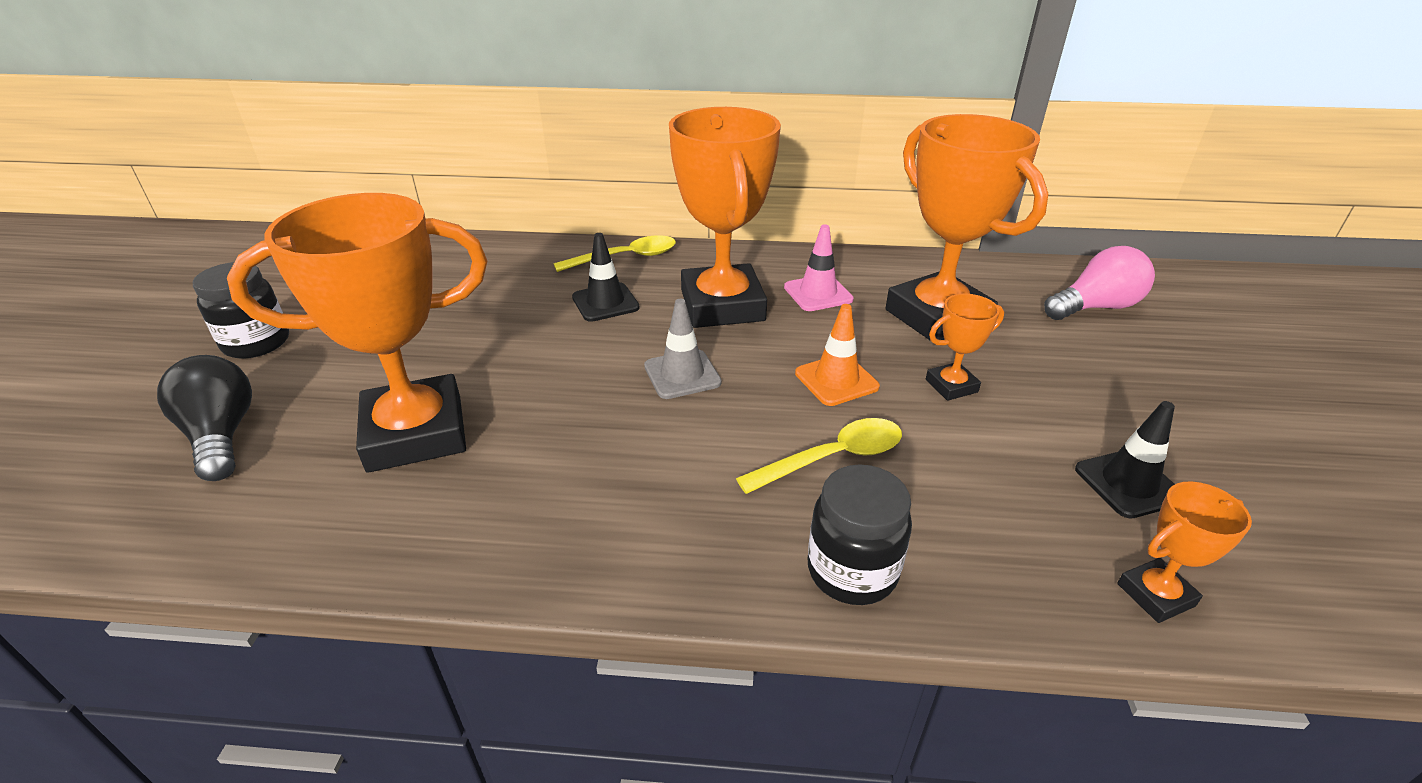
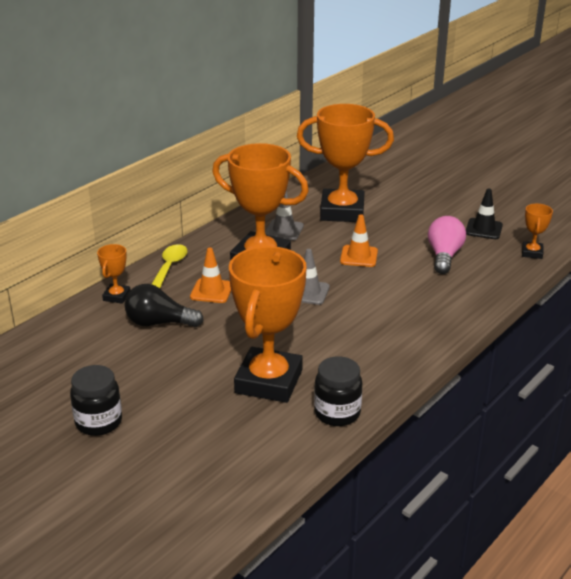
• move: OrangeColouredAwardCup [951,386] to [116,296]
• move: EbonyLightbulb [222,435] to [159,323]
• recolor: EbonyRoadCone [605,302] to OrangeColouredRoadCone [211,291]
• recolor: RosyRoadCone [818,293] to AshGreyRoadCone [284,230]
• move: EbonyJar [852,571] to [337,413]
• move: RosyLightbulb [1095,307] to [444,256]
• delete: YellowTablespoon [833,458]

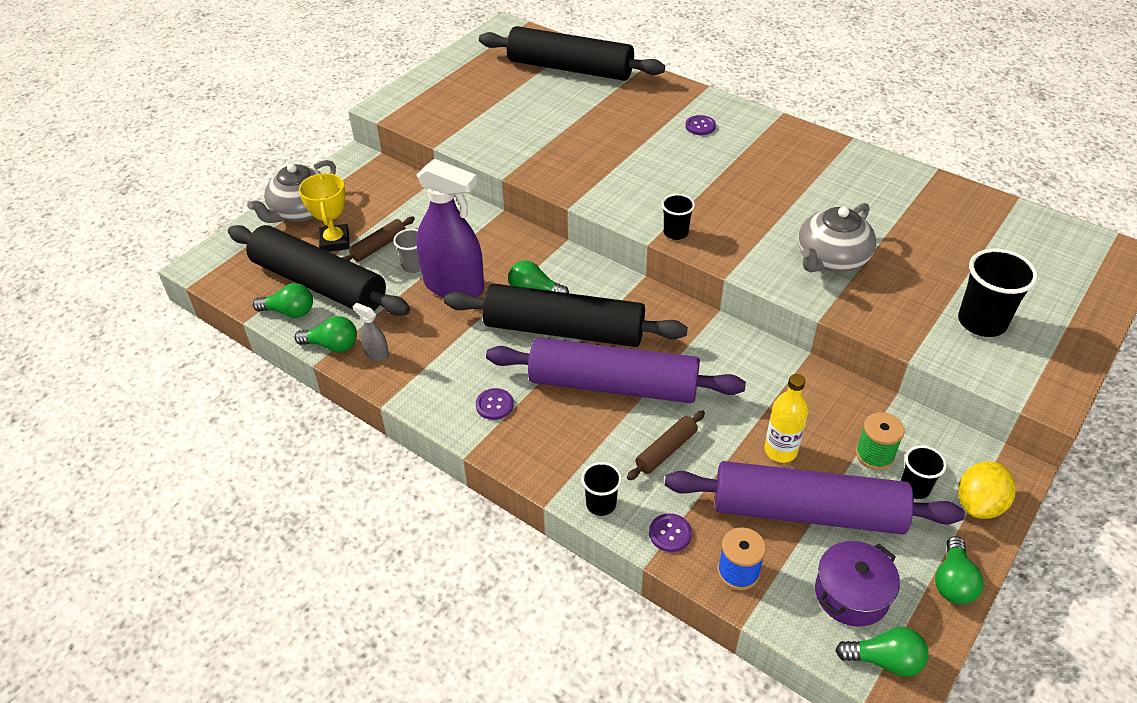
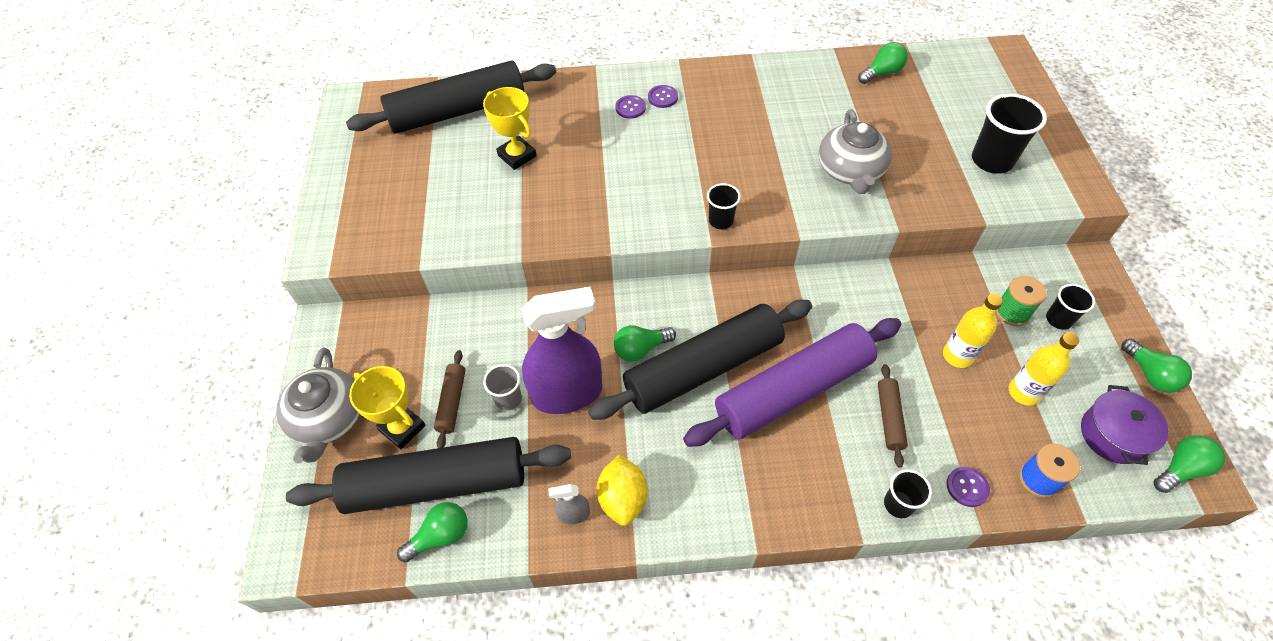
• insert: YellowAwardCup [517,156]
• move: YellowToyLemon [979,504] to [623,499]
• move: RoyalPurpleSewingButton [494,405] to [662,97]
• move: GreenLightbulb [332,345] to [882,73]
• replace: RoyalPurplePastryRoller [807,512] to YellowDrinkBottle [1023,392]

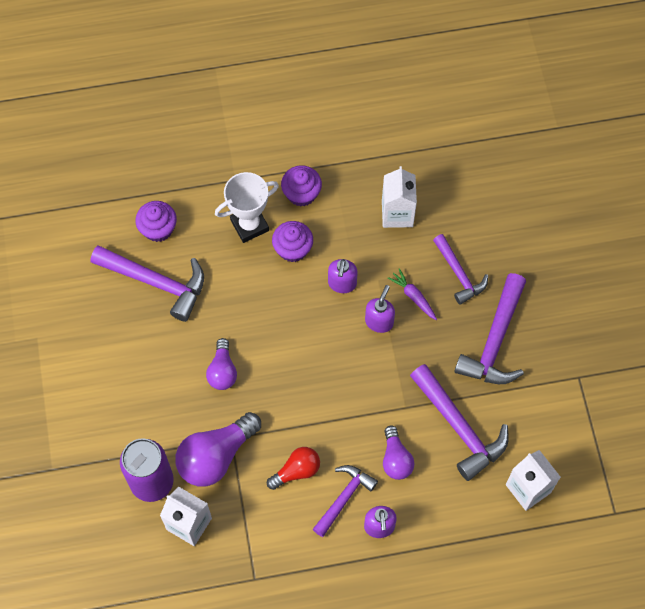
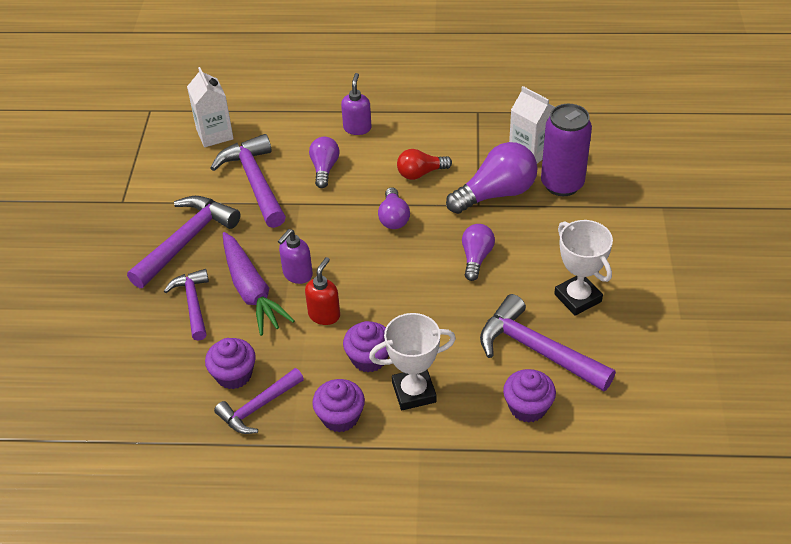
• replace: SnowWhiteCarton [397,213] to RoyalPurpleMuffin [234,375]
• move: RoyalPurpleClawHammer [344,497] to [258,407]
• resize: RoyalPurpleRootVegetable [413,296] = [251,291] x1.97
• recolor: RoyalPurpleSoapPump [342,284] to RedSoapPump [324,315]
• insert: RoyalPurpleLightbulb [393,218]
• insert: SnowWhiteAwardCup [578,298]

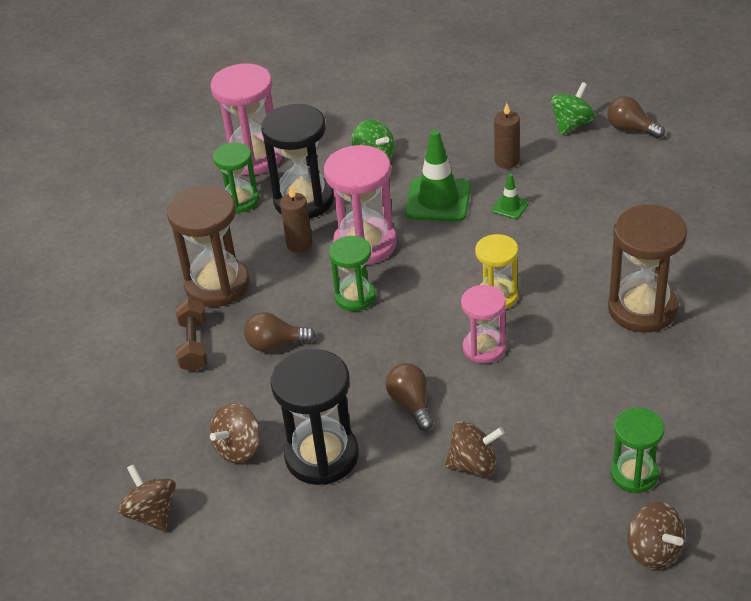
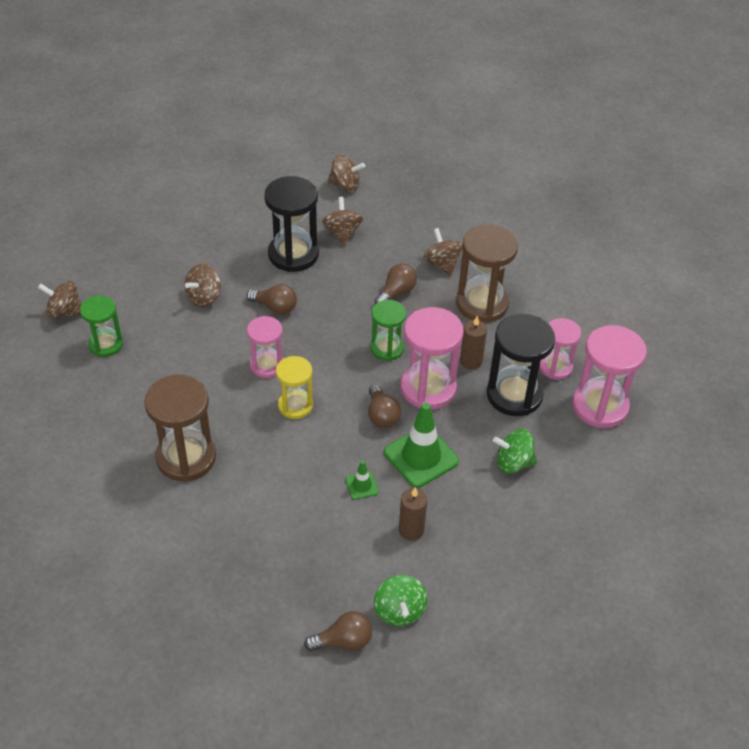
• insert: RussetLightbulb [382,415]
• replace: RussetFreeWeight [193,345] to RussetSpinningTop [442,264]
• recolor: GreenHourglass [240,200] to RosyHourglass [555,367]

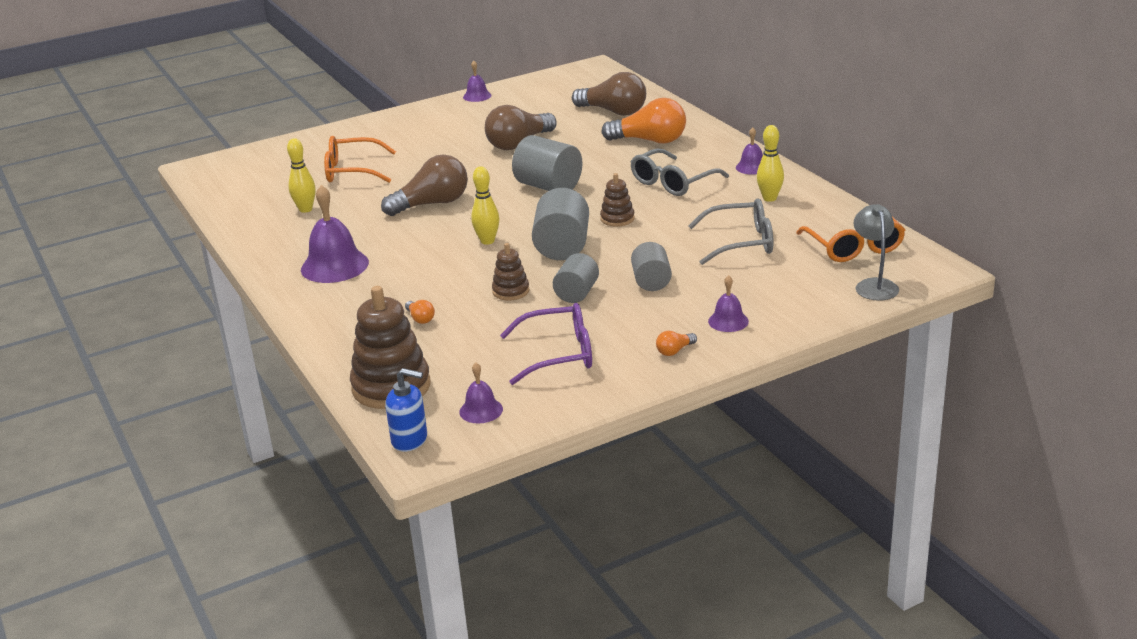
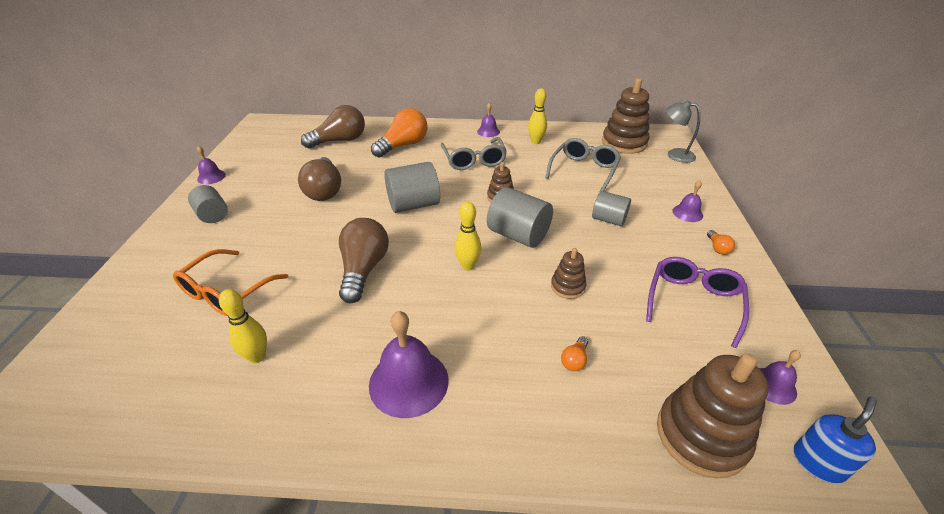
• move: AshGreyCylinder [577,293] to [212,215]
• rotate: OrangeColouredLightbulb [420,318] = [574,360] 120 degrees clockwise
• replace: OrangeColouredEyeglasses [854,247] to RussetRingStacker [624,143]

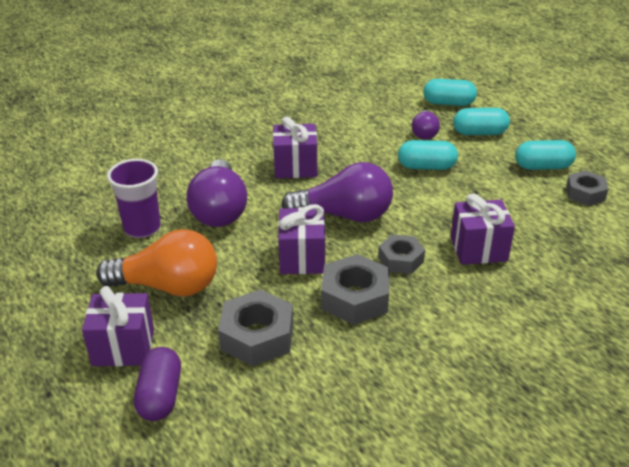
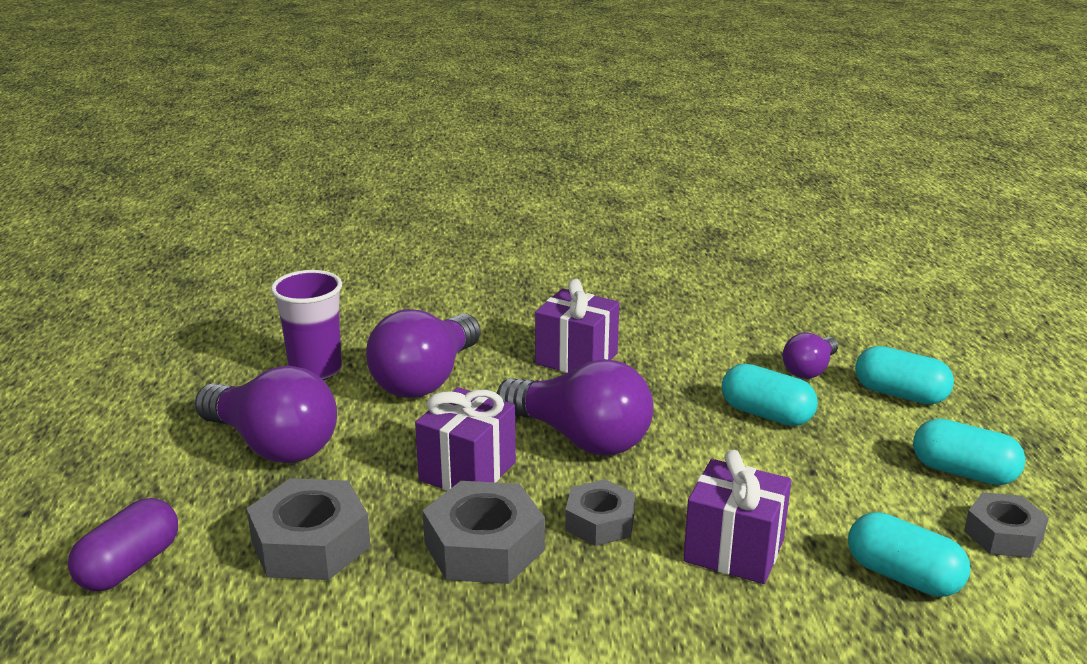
• recolor: OrangeColouredLightbulb [168,286] to RoyalPurpleLightbulb [273,445]
• move: TurquoiseCapsule [448,103] to [903,576]
• delete: RoyalPurpleGift [123,347]

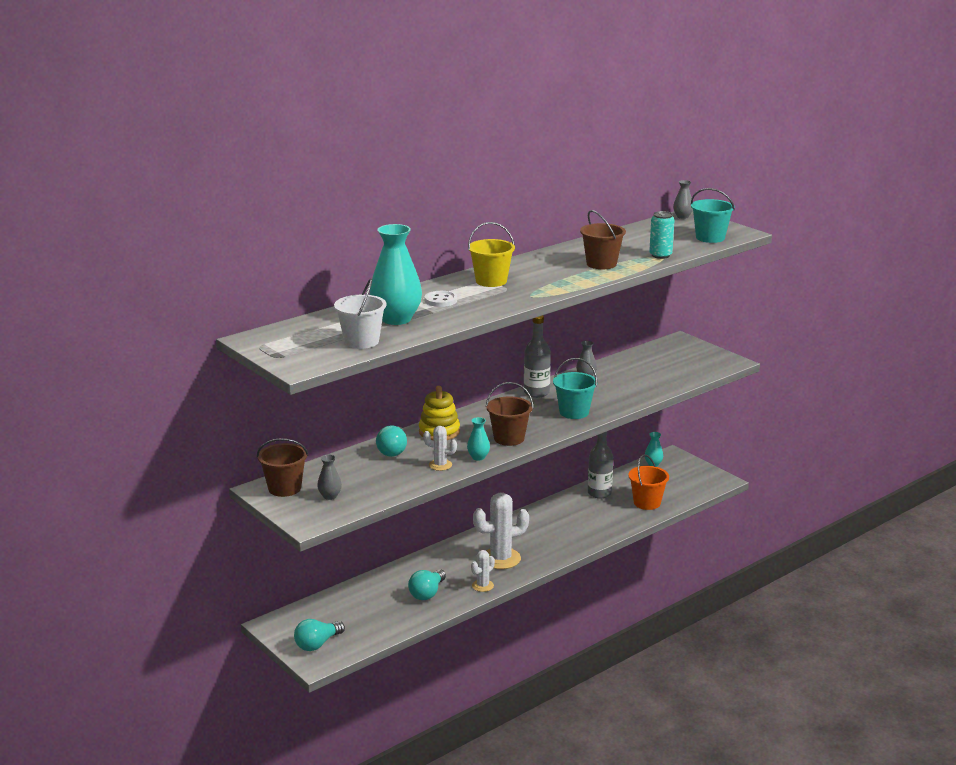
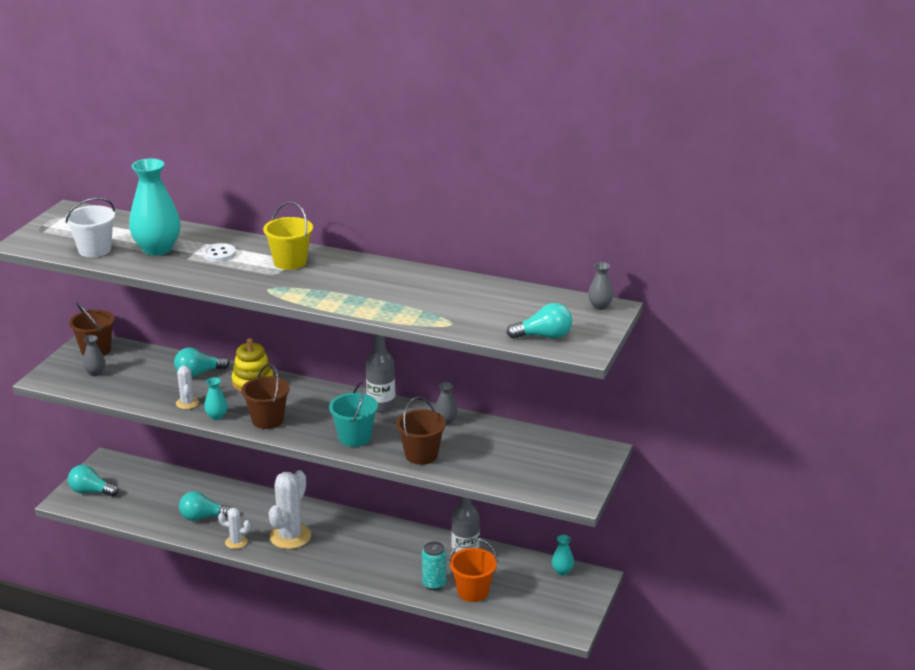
• rotate: SnowWhiteCactus [500,559] = [290,536] 75 degrees clockwise
• move: RussetPail [601,264] to [421,455]
• move: TurquoiseSodaCan [660,255] to [434,584]
• replace: TurquoisePail [710,238] to TurquoiseLightbulb [544,336]

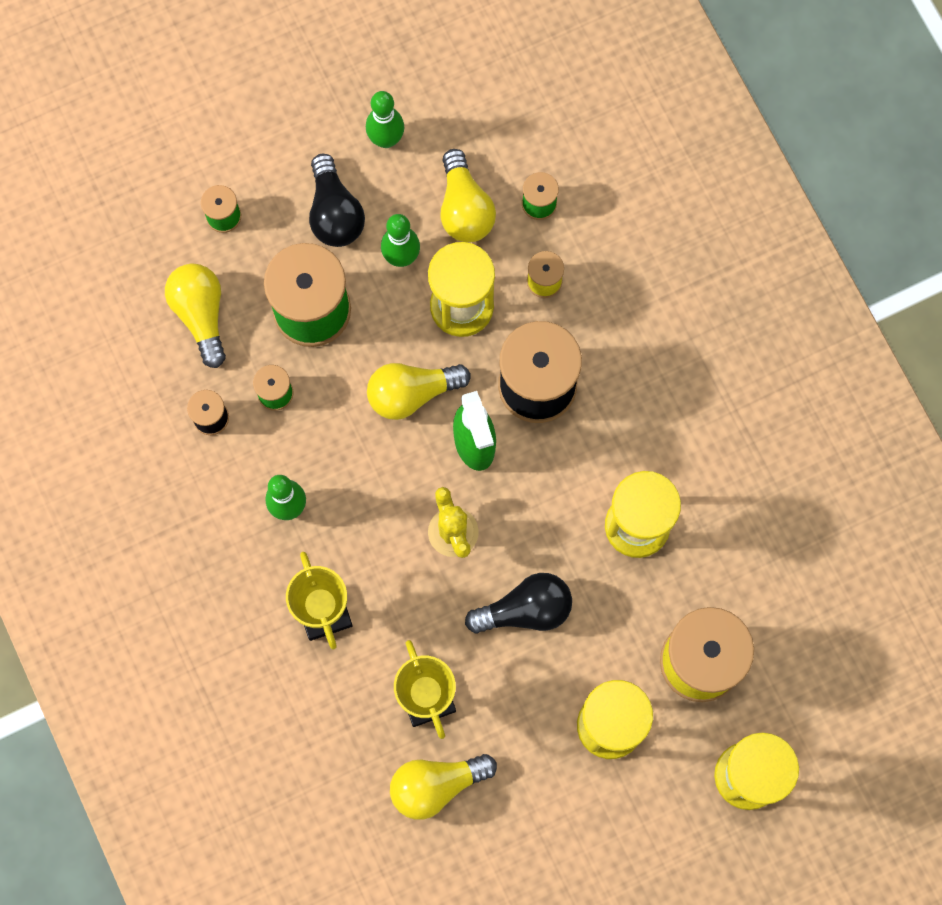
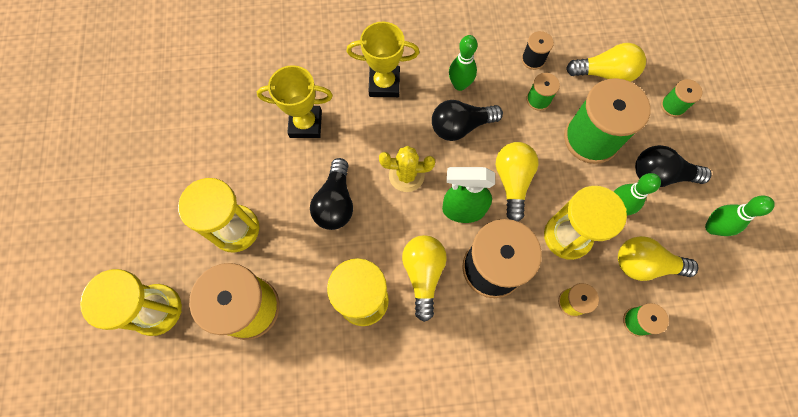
• move: YellowLightbulb [436,785] to [423,274]
• insert: EbonyLightbulb [461,126]

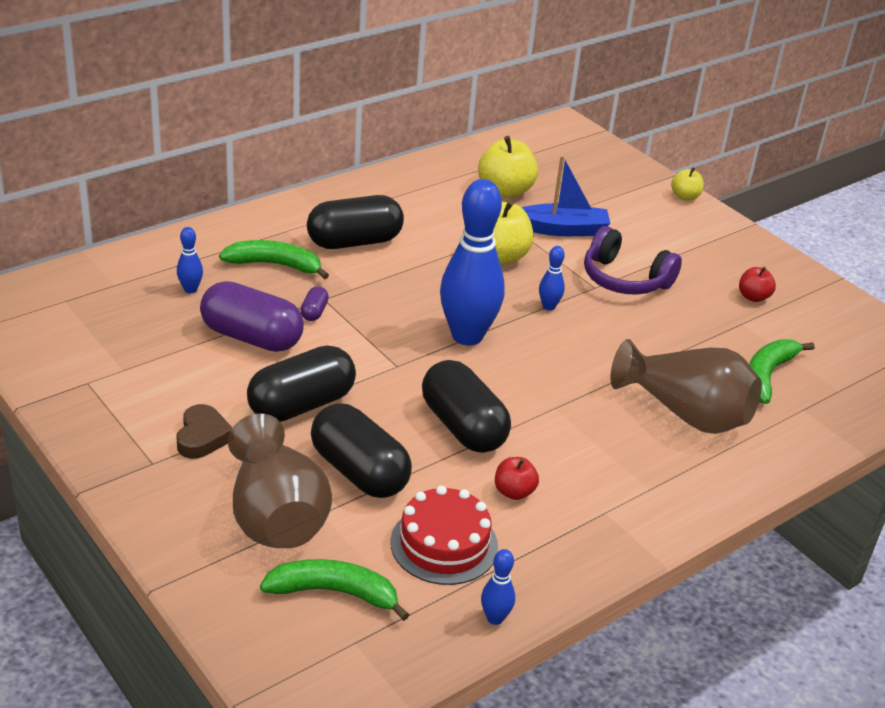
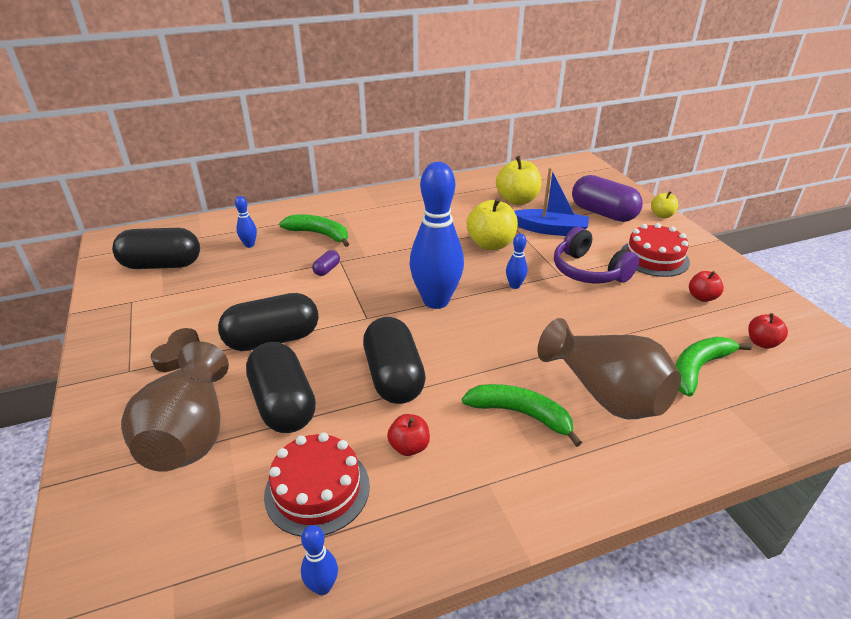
• move: EbonyCapsule [354,242] to [162,265]
• move: GreenBanana [334,592] to [520,414]
• move: RoyalPurpleCapsule [252,337] to [603,213]
• insert: RedCake [654,258]
• insert: RedAppleFruit [762,343]

